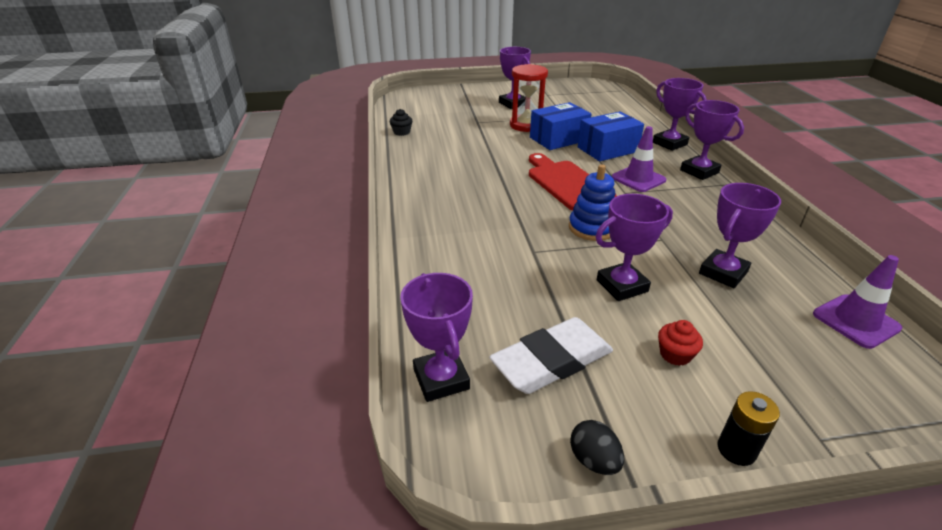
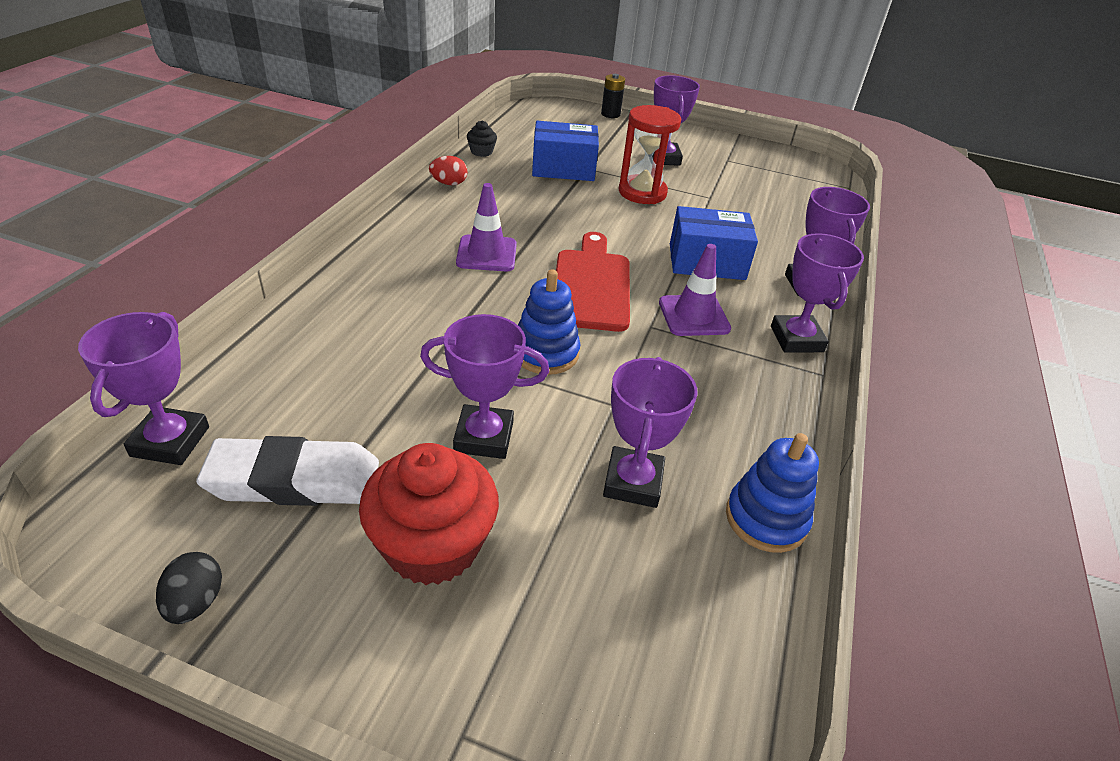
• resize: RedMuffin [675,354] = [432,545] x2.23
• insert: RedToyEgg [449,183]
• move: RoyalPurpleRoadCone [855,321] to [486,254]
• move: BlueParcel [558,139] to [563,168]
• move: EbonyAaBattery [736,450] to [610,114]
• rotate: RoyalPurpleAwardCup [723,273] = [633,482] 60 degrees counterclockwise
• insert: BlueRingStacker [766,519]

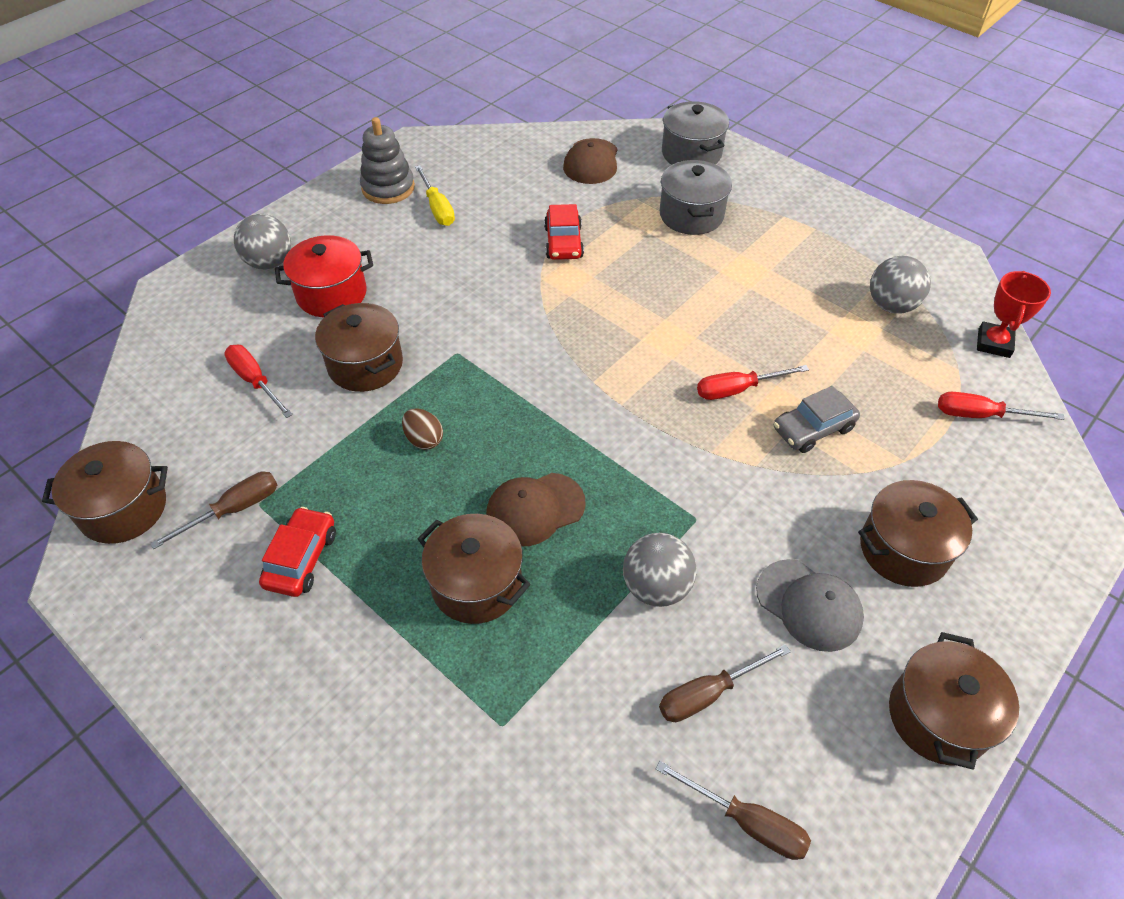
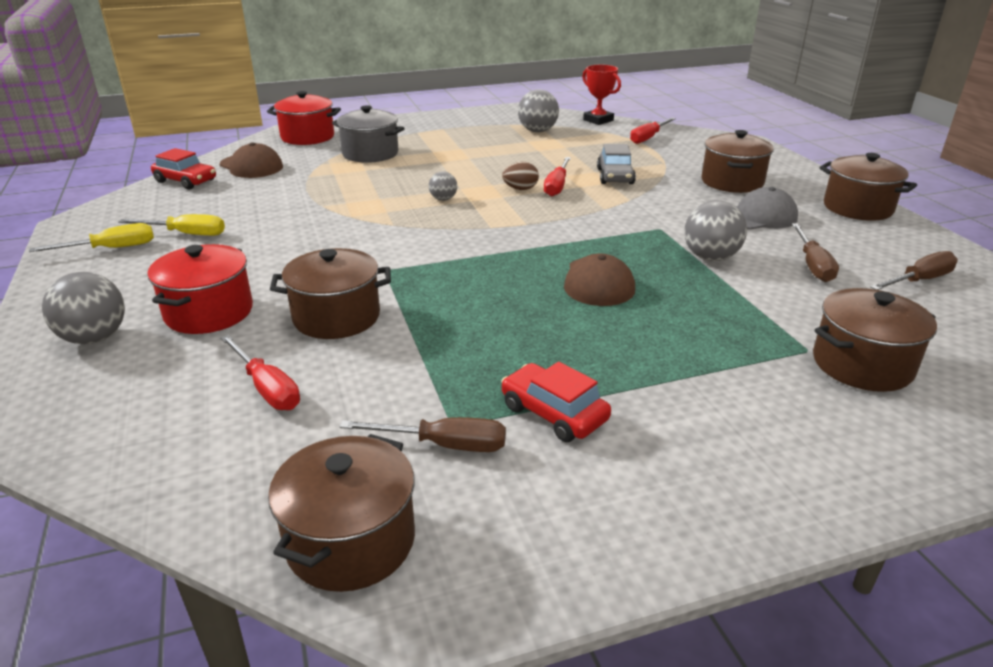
• replace: AshGreyRingStacker [388,188] to YellowHandScrewdriver [111,248]
• move: RedToyCar [563,242] to [186,181]
• rotate: RedHandScrewdriver [255,381] = [267,388] 120 degrees counterclockwise
• recolor: AshGreyCookingPot [691,153] to RedCookingPot [307,137]
• rotate: RussetHandScrewdriver [234,509] = [444,445] 105 degrees clockwise
• insert: AshGreyPlayBall [443,199]
• move: RussetToyEgg [424,439] to [520,189]
• move: RussetCookingPot [476,584] to [862,364]

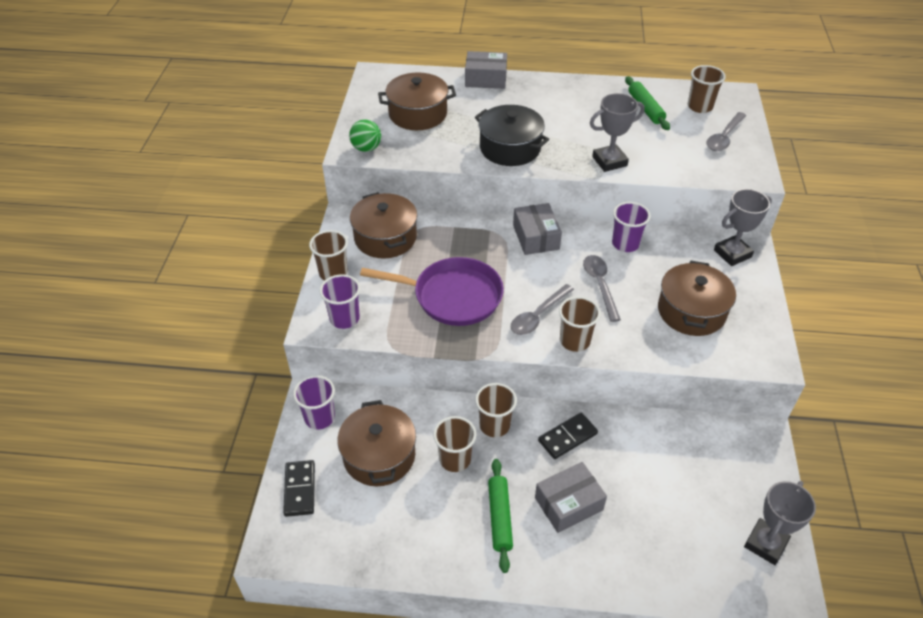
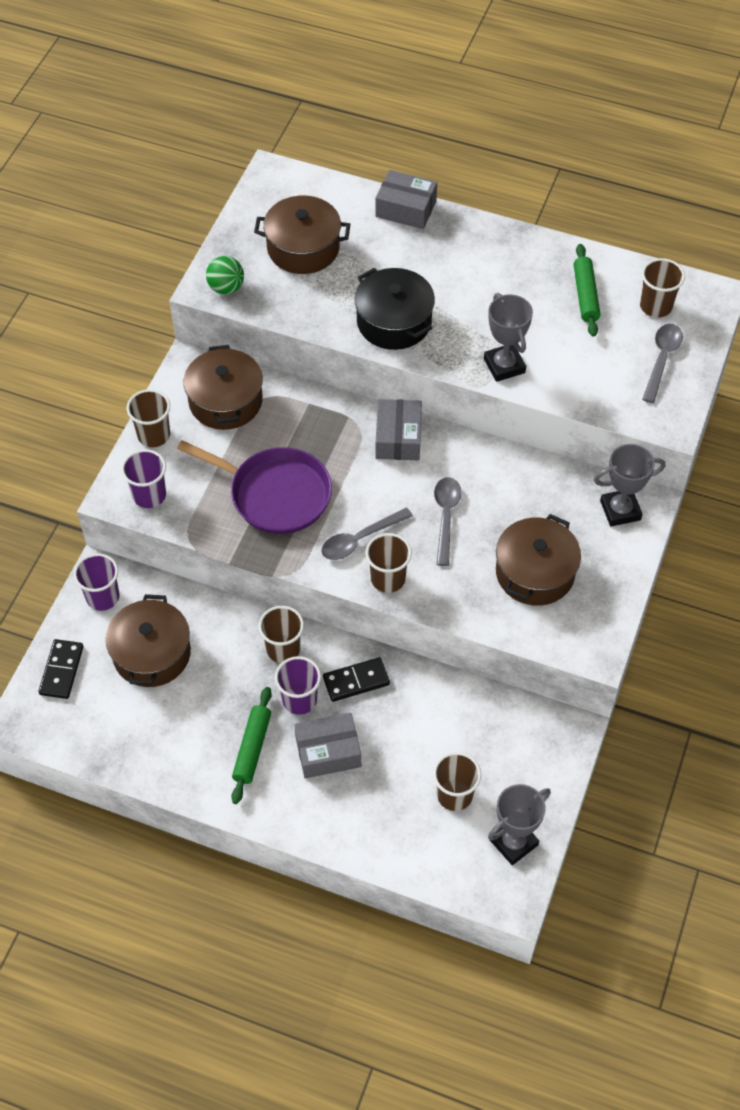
• move: RoyalPurpleCup [625,244] to [299,700]
• move: RussetCup [455,459] to [454,795]
• rotate: AshGreyAwardCup [609,161] = [504,366] 75 degrees clockwise
• rotate: AshGreyTablespoon [724,137] = [662,359] 150 degrees clockwise

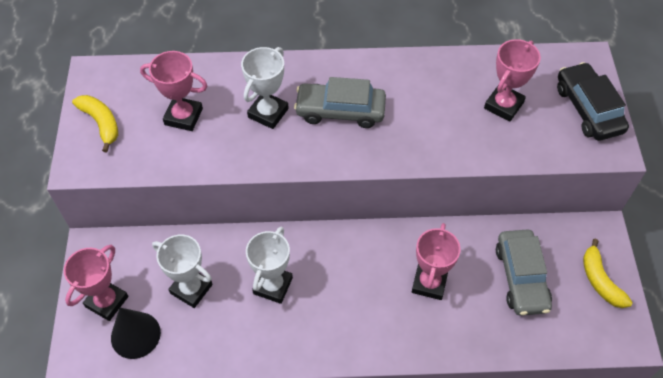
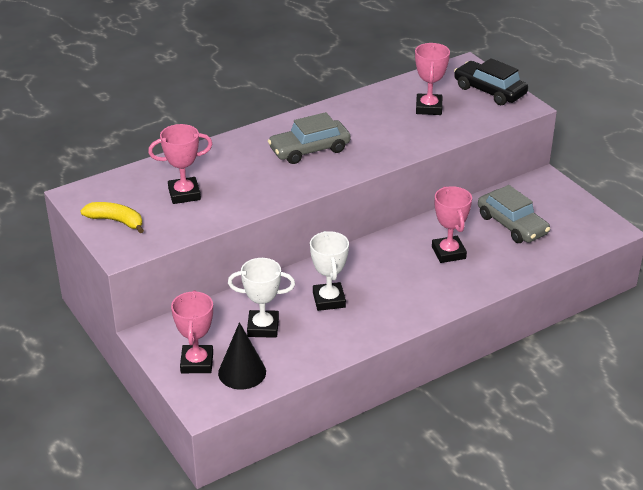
• delete: SnowWhiteAwardCup [268,113]
• delete: YellowBanana [600,281]

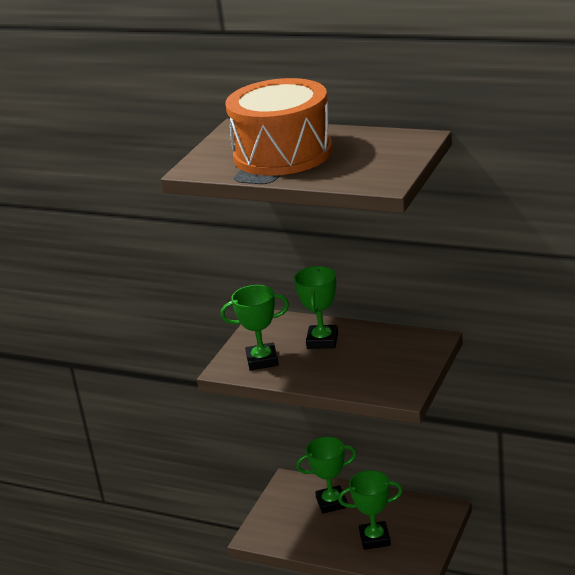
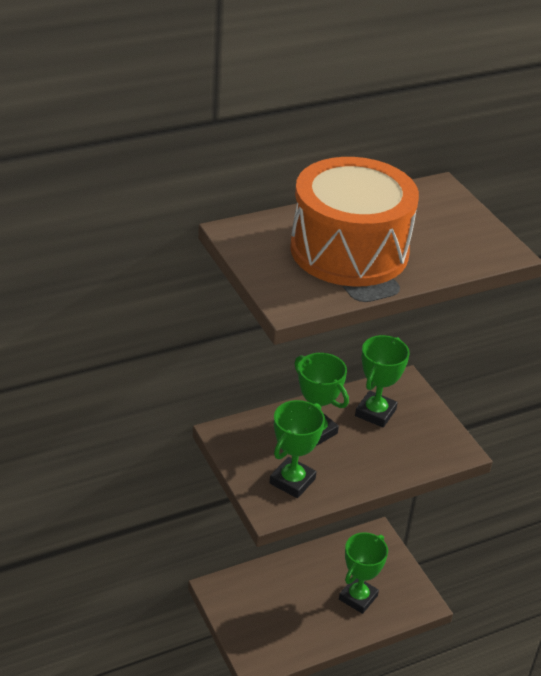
• move: GreenAwardCup [331,502] to [375,413]

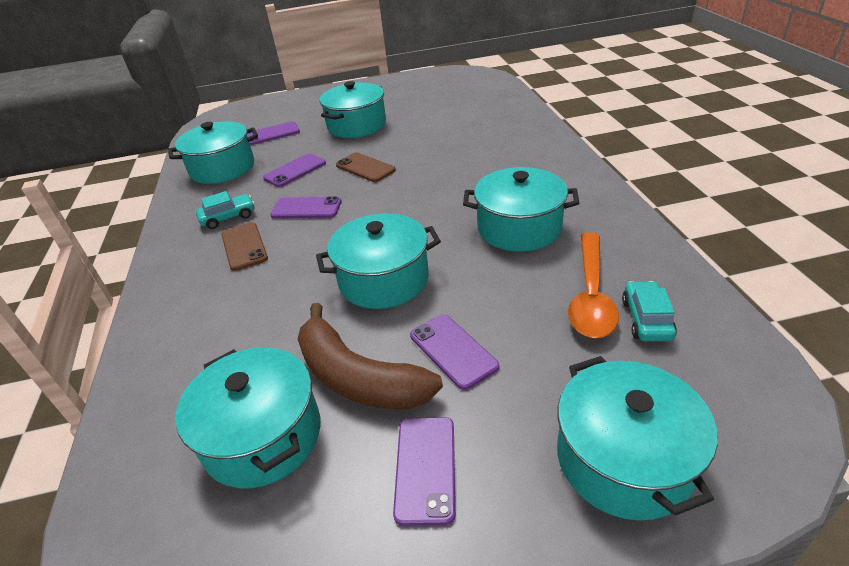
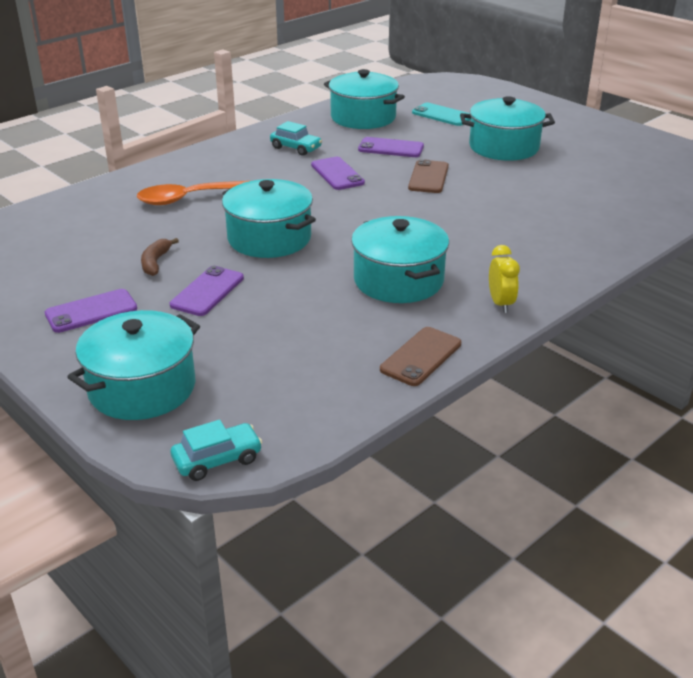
• move: OrangeColouredTablespoon [591,295] to [194,198]
• resize: RussetBanana [358,377] = [155,262] x0.46
• move: TurquoiseToyCar [646,319] to [217,460]
• move: RussetPhone [244,246] to [421,356]
• recolor: RoyalPurplePhone [272,134] to TurquoisePhone [442,115]
• insert: YellowClock [500,304]
• delete: TurquoiseCookingPot [262,436]

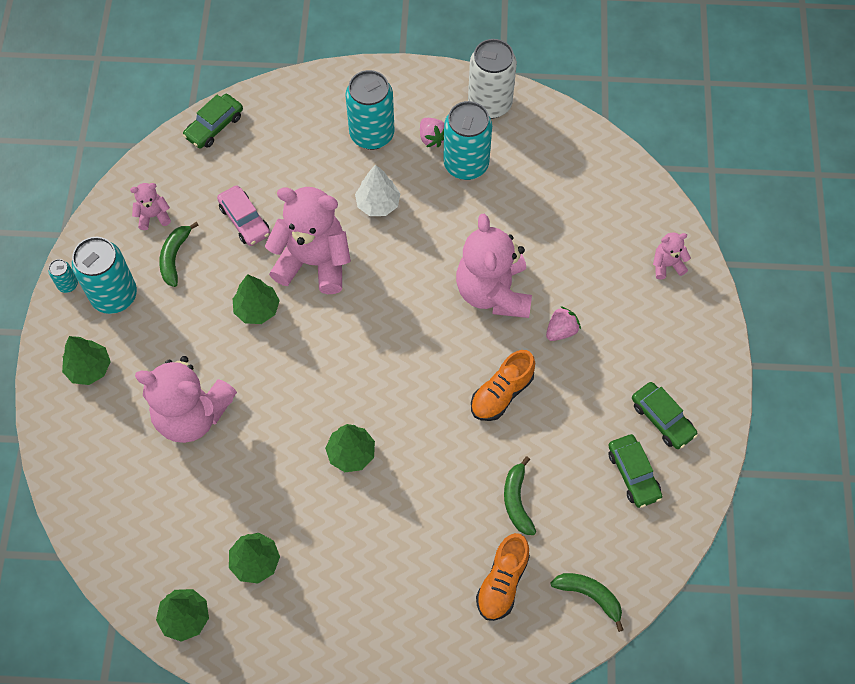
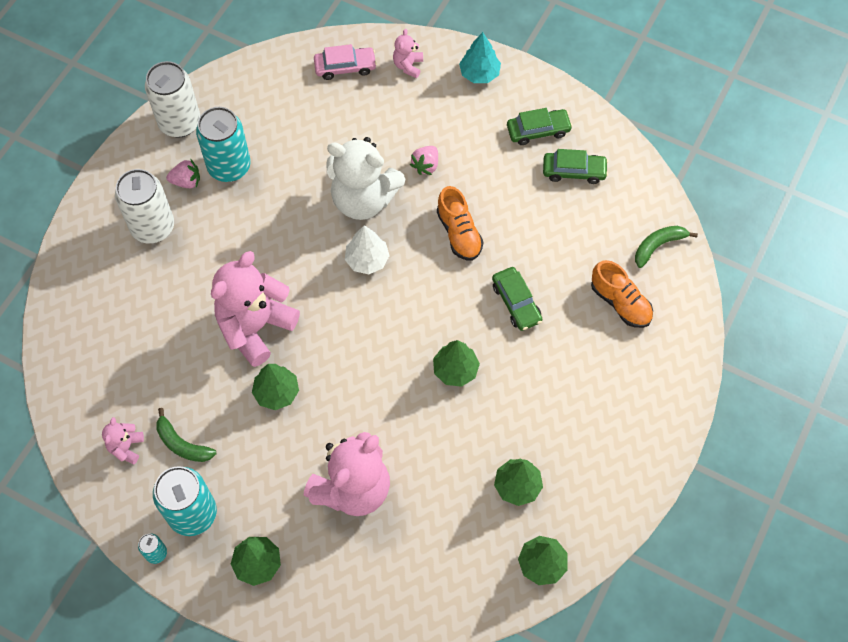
• recolor: TurquoiseSodaCan [372,134] to SnowWhiteSodaCan [153,227]
• move: RosyToyCar [244,220] to [345,67]
• recolor: RosyStuffedBear [493,292] to SnowWhiteStuffedBear [363,199]
• move: SnowWhiteToyTree [378,204] to [367,260]
• rotate: RosyToyStrawberry [561,330] = [426,165] 135 degrees counterclockwise
• insert: TurquoiseToyTree [479,73]
• move: GreenToyCar [214,126] to [516,303]
• delete: GreenBanana [517,500]

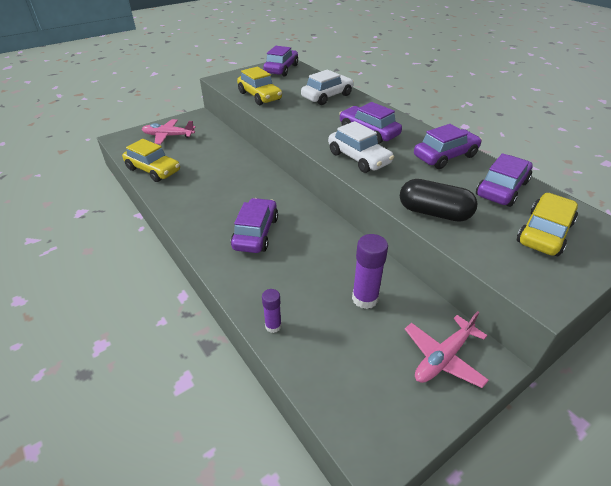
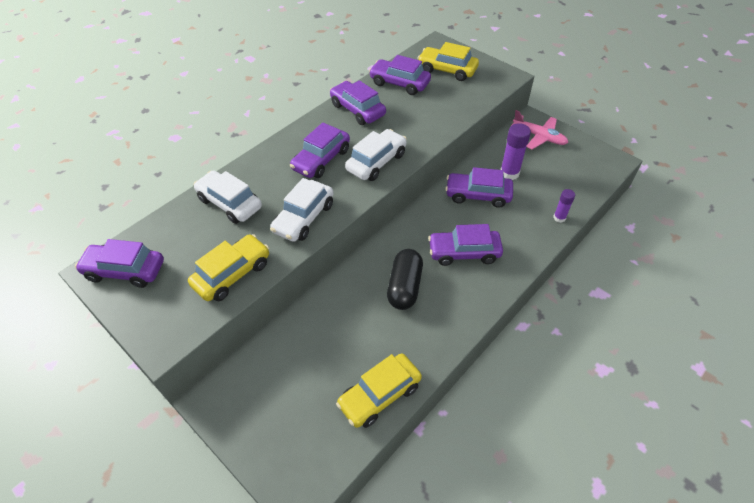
• insert: SnowWhiteToyCar [304,218]
• rotate: YellowToyCar [153,170] = [380,395] 150 degrees counterclockwise
• move: EbonyCapsule [434,213] to [404,287]
• insert: RoyalPurpleToyCar [478,195]
• delete: RosyToyPlane [168,136]

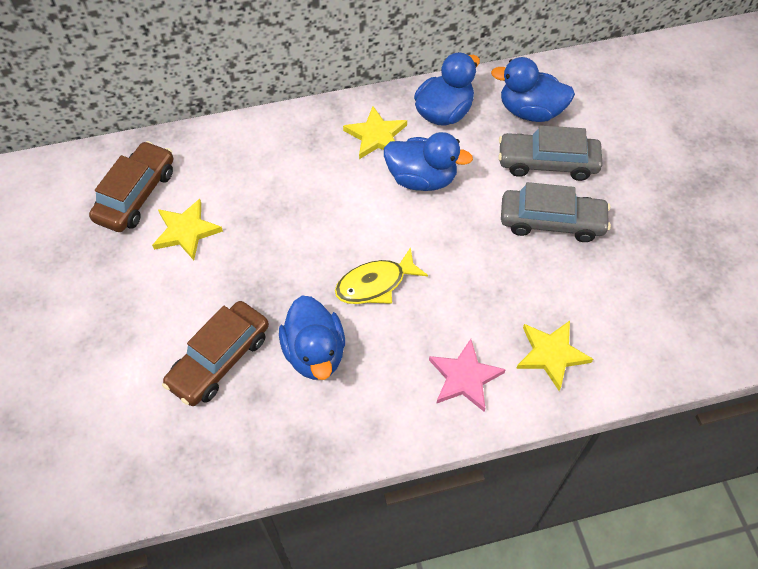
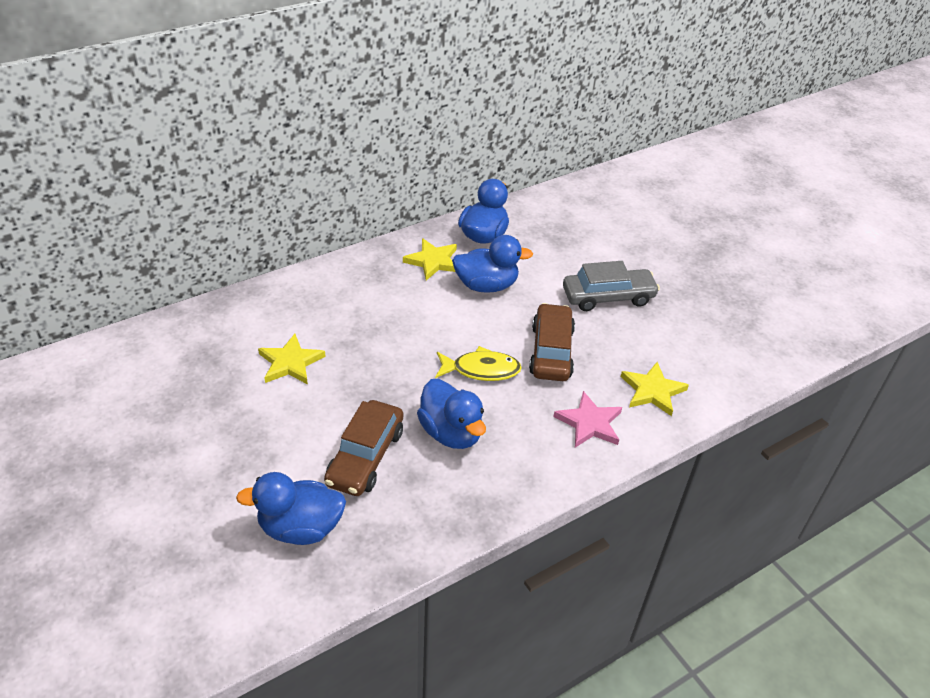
• move: BlueToyDuck [530,111] to [300,528]
• rotate: YellowFish [375,284] = [481,370] 135 degrees counterclockwise
• move: RussetToyCar [136,195] to [551,351]
• delete: AshGreyToyCar [547,163]

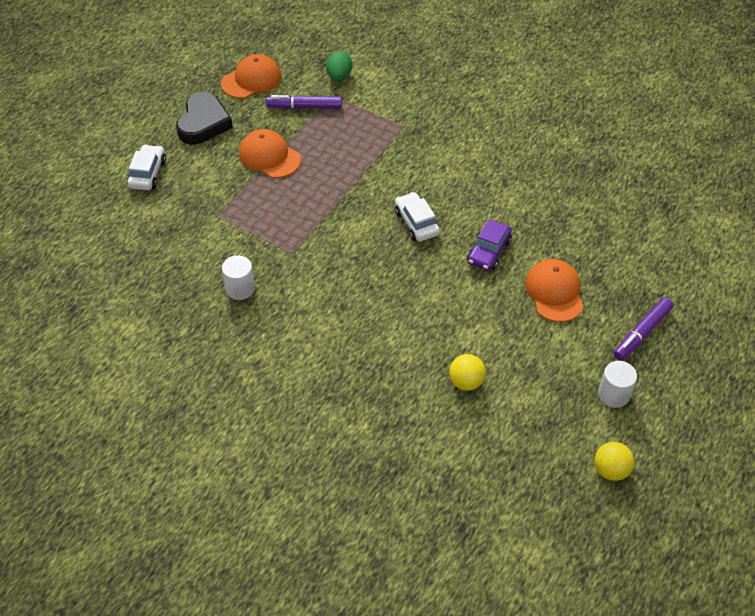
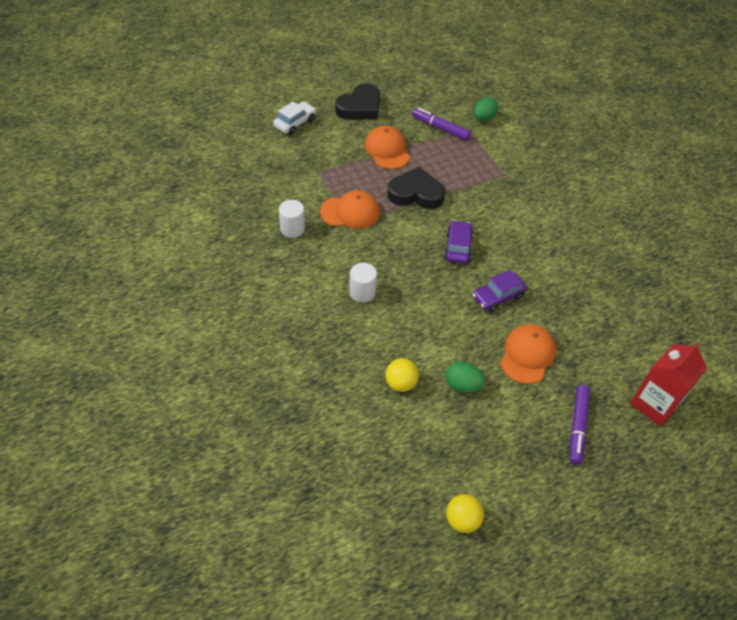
• move: OrangeColouredPeakedCap [251,80] to [350,212]
• move: SnowWhiteCylinder [613,394] to [362,292]
• insert: EbonyLoveHeart [416,193]
• recolor: SnowWhiteToyCar [416,223] to RoyalPurpleToyCar [457,247]
• insert: GreenToyEgg [462,385]
• rotate: RoyalPurpleMarker [641,333] = [577,427] 60 degrees counterclockwise
• insert: RedCarton [654,404]

